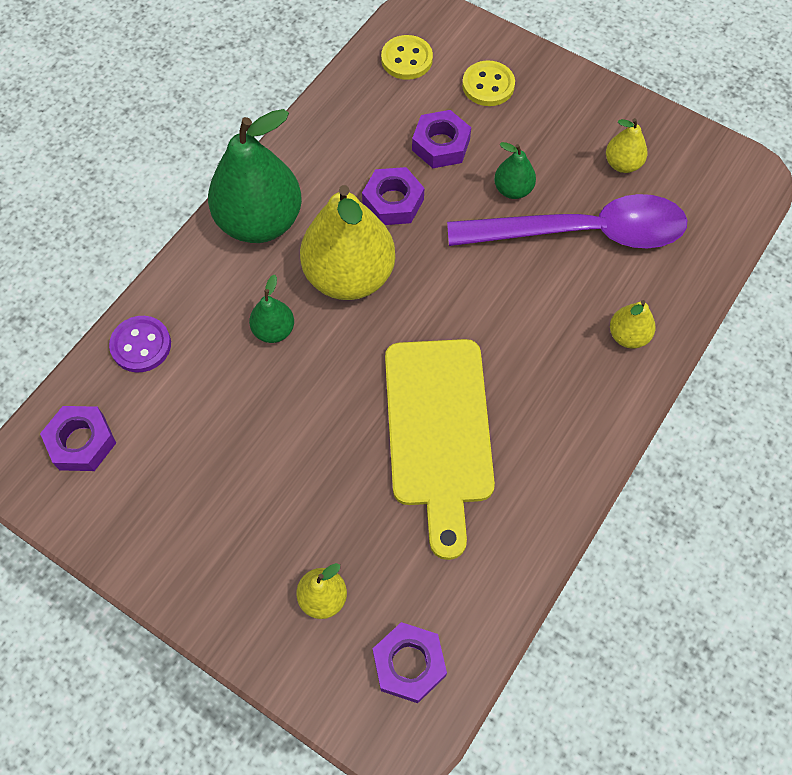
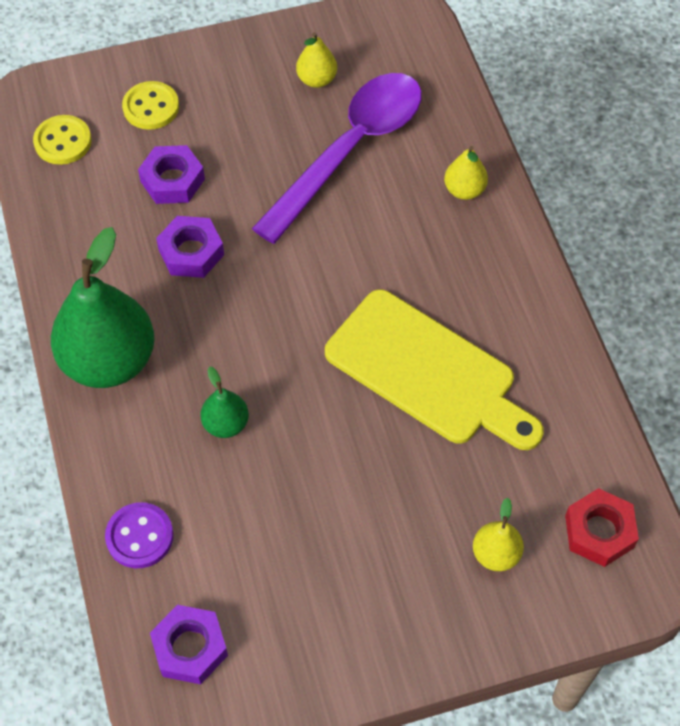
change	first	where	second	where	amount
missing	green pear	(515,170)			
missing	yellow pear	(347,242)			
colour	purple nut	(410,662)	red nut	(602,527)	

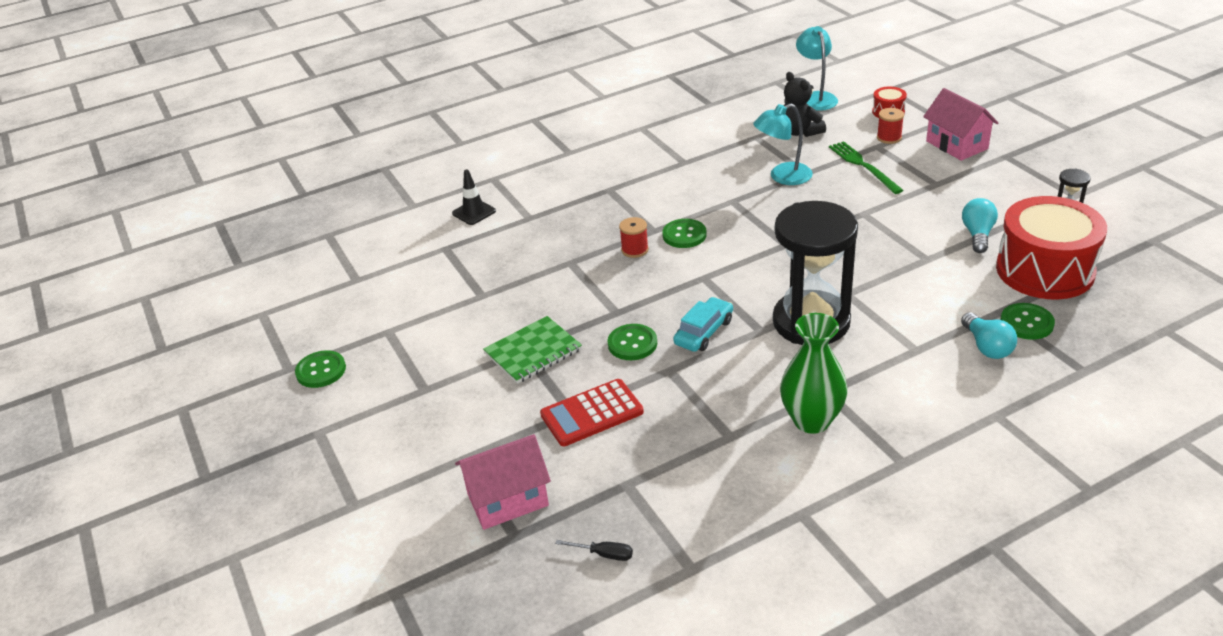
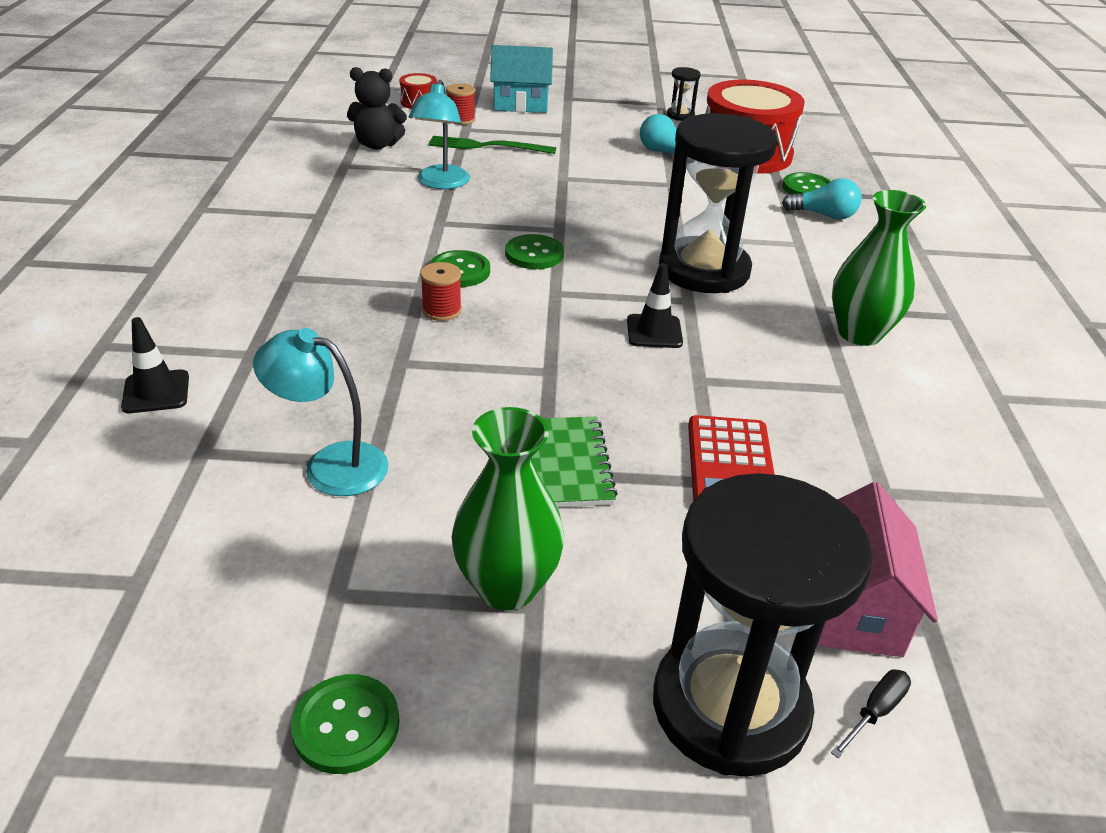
change	first	where	second	where	amount
relocated	turquoise lamp	(817,68)		(320,412)	
colour	pink house	(961,124)	turquoise house	(521,79)	
exchanged	turquoise car	(703,324)	black traffic cone	(655,305)	
relocated	green button	(632,342)		(534,251)	
relocated	black screwdriver	(594,550)		(871,713)	
appeared			green vase	(508,508)	
appeared			black hourglass	(763,625)	

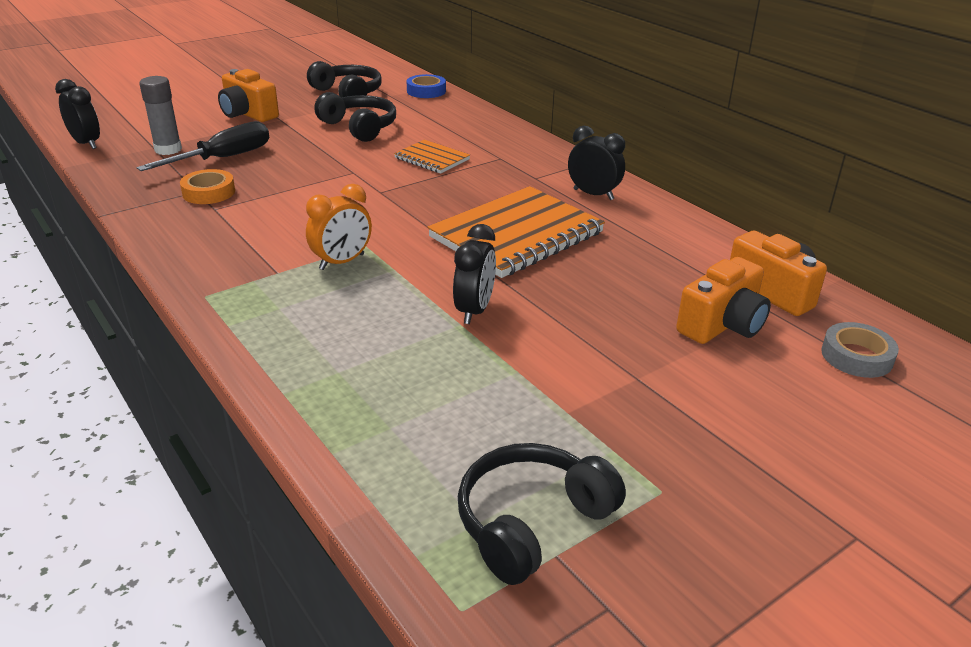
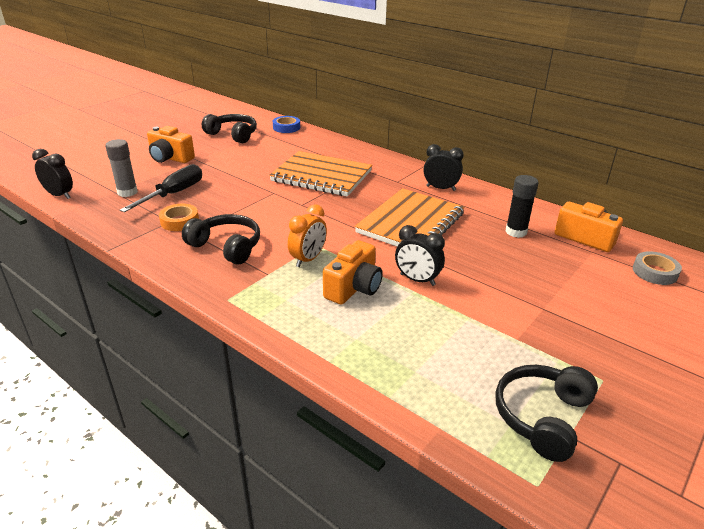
change	first	where	second	where	amount
relocated	black headphones	(355,117)		(221,239)	
size	orange notebook	(432,157)		(320,174)	x1.98
spun	black clock	(474,274)		(420,255)	120 degrees clockwise
relocated	orange camera	(723,300)		(353,272)	
appeared			black glue stick	(522,206)	

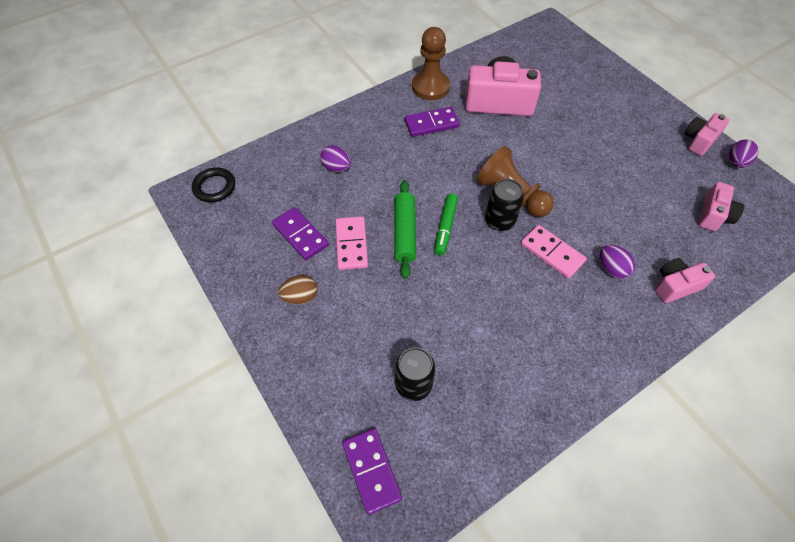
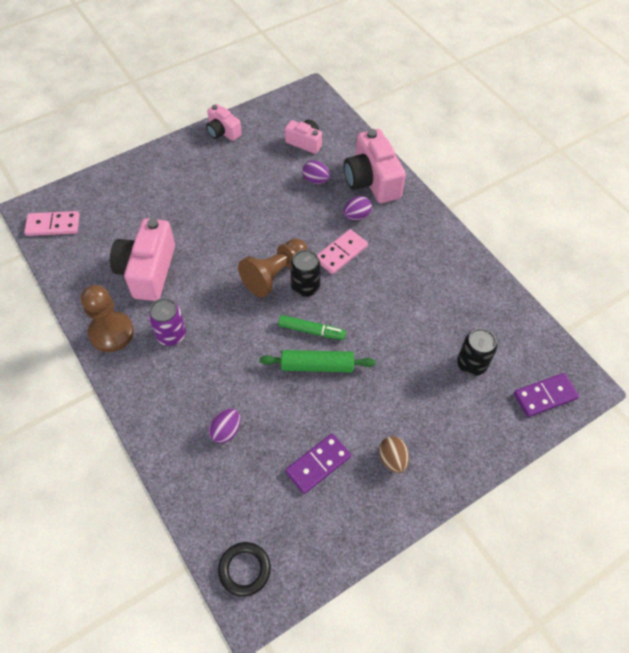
change	first	where	second	where	amount
exchanged	purple domino	(432,122)	purple can	(167,322)	
relocated	purple egg	(744,153)		(316,172)	
relocated	pink domino	(352,243)		(52,223)	
size	pink camera	(685,280)		(375,166)	x1.77

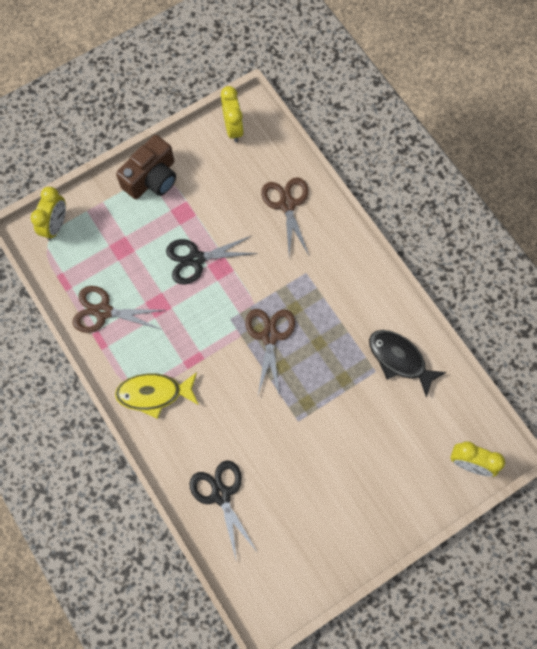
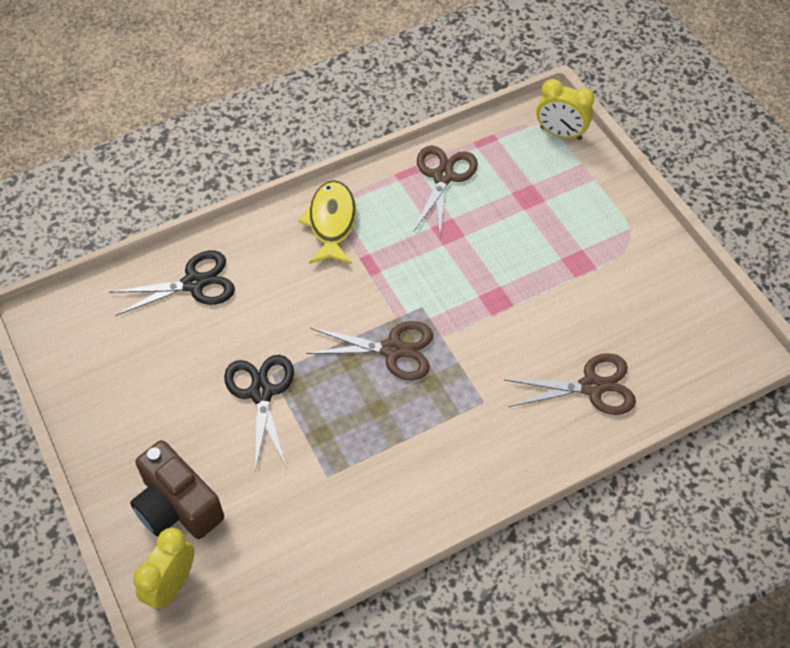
change	first	where	second	where	amount
missing	yellow clock	(232,114)			
relocated	brown camera	(146,167)		(177,489)	
relocated	black scissors	(212,260)		(259,413)	
missing	black fish	(408,364)			

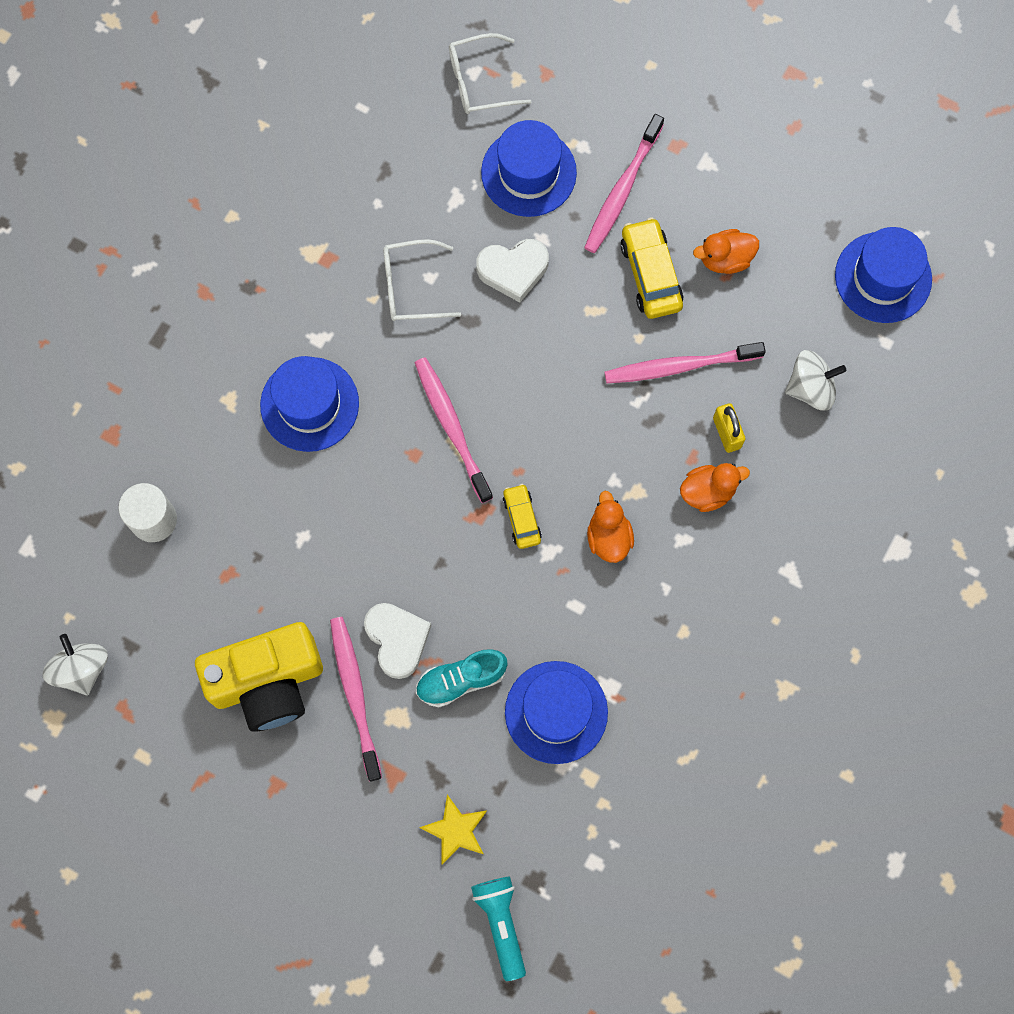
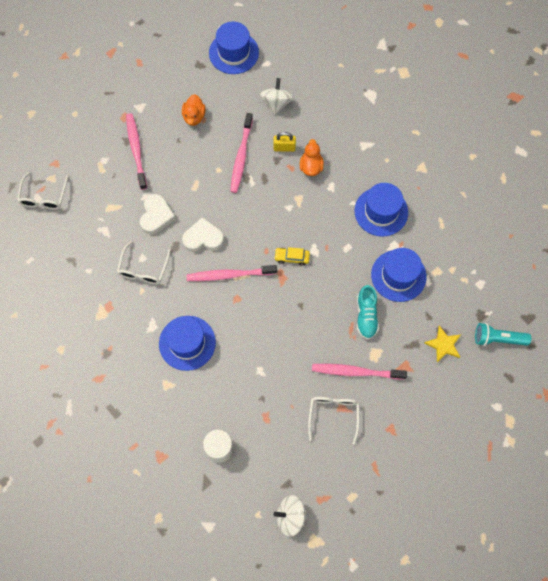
change	first	where	second	where	amount
spun	pink toothbrush	(624,183)		(136,151)	150 degrees counterclockwise
relocated	blue hat	(529,168)		(381,210)	
missing	yellow car	(652,268)			
missing	orange duck	(610,527)			
relocated	white heart	(397,641)		(203,234)	
exchanged	yellow camera	(259,677)	white glasses	(334,421)	

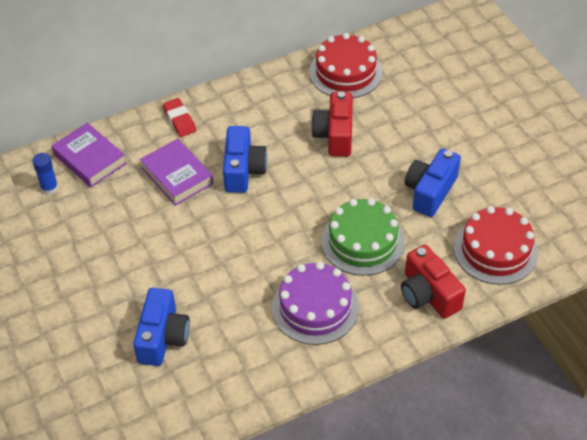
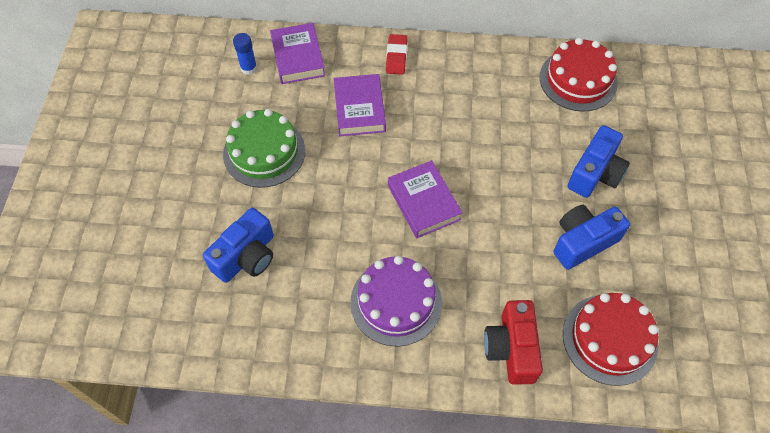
change	first	where	second	where	amount
missing	red camera	(332,124)			
relocated	blue camera	(245,159)		(598,161)	
relocated	green cake	(363,237)		(264,148)	
appeared			purple book	(425,199)	

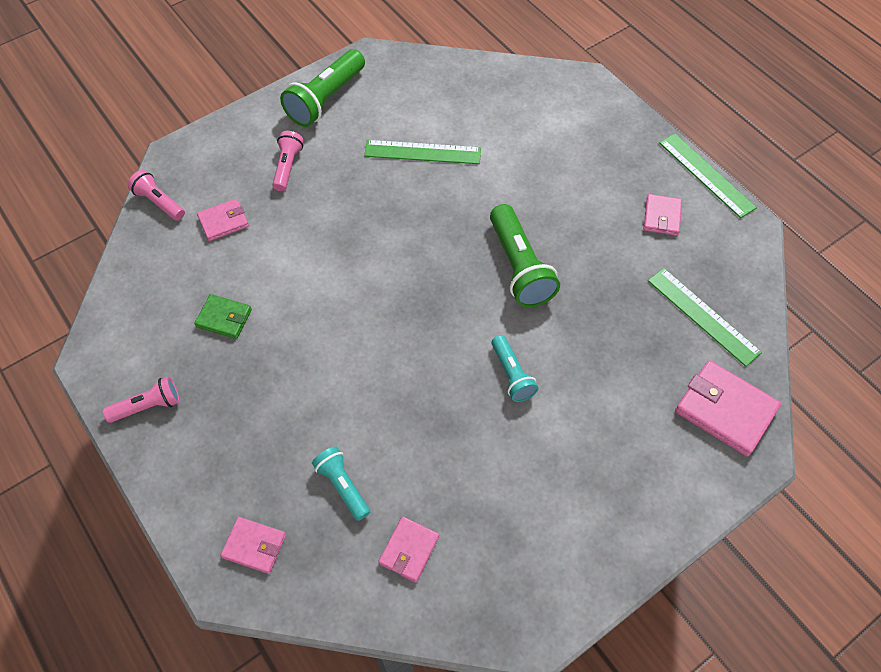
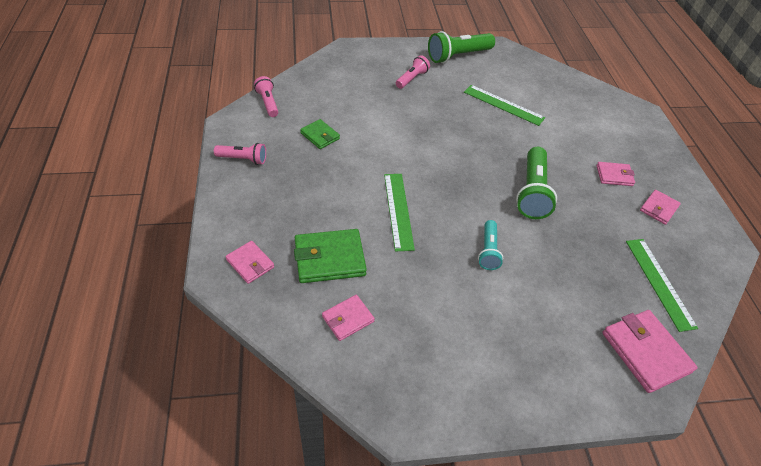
change	first	where	second	where	amount
relocated	green ruler	(708,175)		(399,213)	
relocated	pink flashlight	(156,195)		(266,96)	
relocated	pink wallet	(223,220)		(615,174)	
exchanged	turquoise flashlight	(341,483)	green wallet	(330,256)	

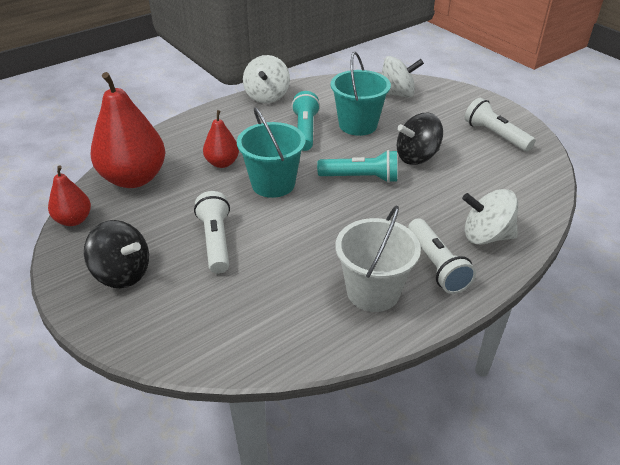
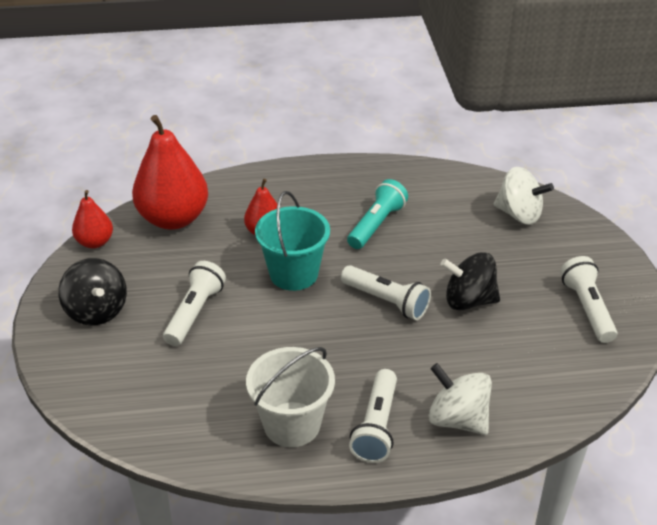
change	first	where	second	where	amount
missing	turquoise bucket	(361,94)			
missing	white spinning top	(266,79)			
colour	turquoise flashlight	(357,166)	white flashlight	(386,292)	

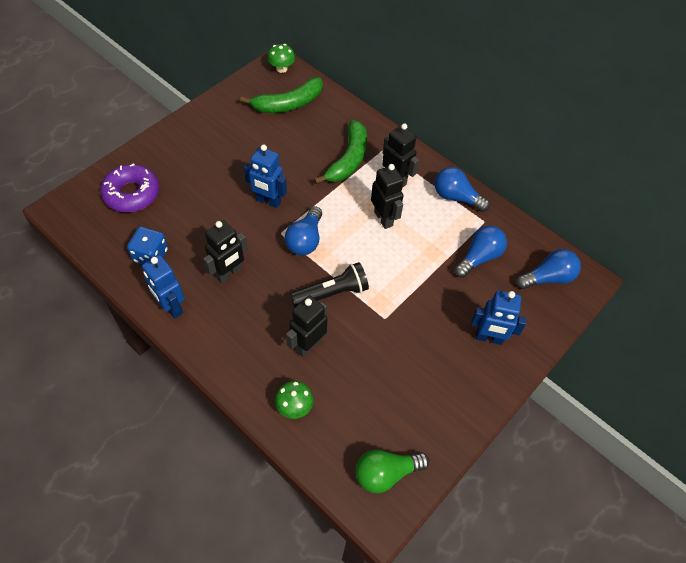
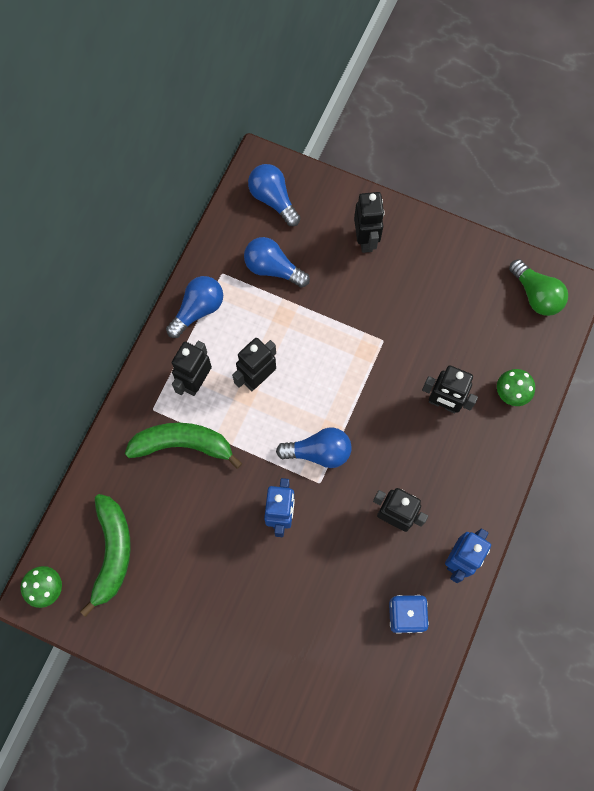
change	first	where	second	where	amount
spun	green banana	(281,95)		(105,555)	45 degrees clockwise
missing	purple donut	(129,187)			
spun	blue light bulb	(462,189)		(194,307)	150 degrees counterclockwise
missing	black flashlight	(329,284)			
colour	blue robot	(499,317)	black robot	(369,222)	

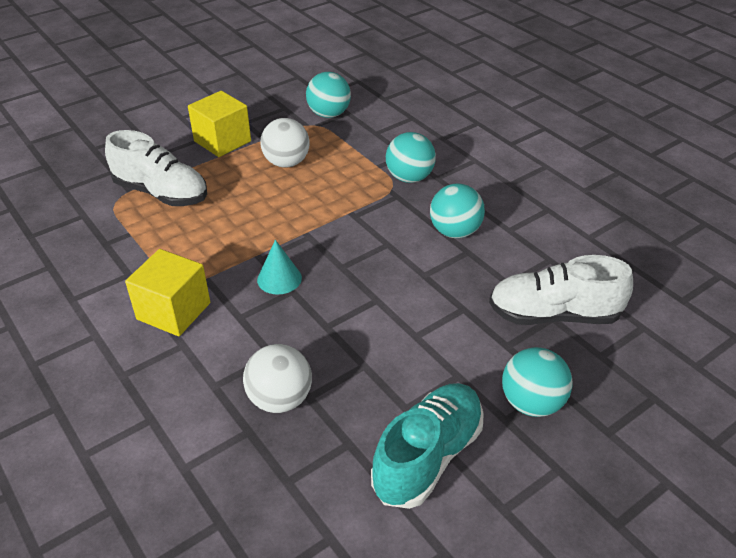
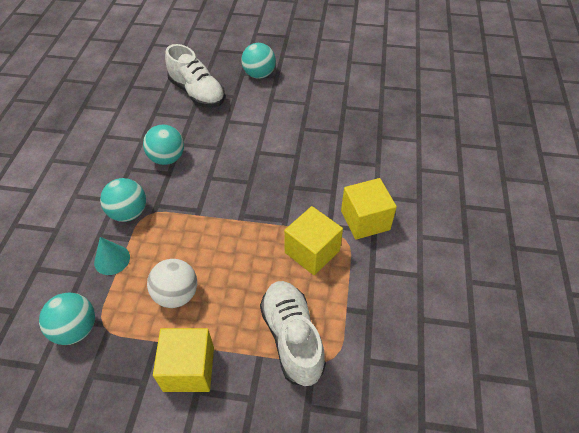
change	first	where	second	where	amount
relocated	turquoise cone	(279,267)		(112,256)	
missing	white ball	(277,378)			
missing	turquoise shoe	(427,446)			
appeared			yellow cube	(313,240)	

